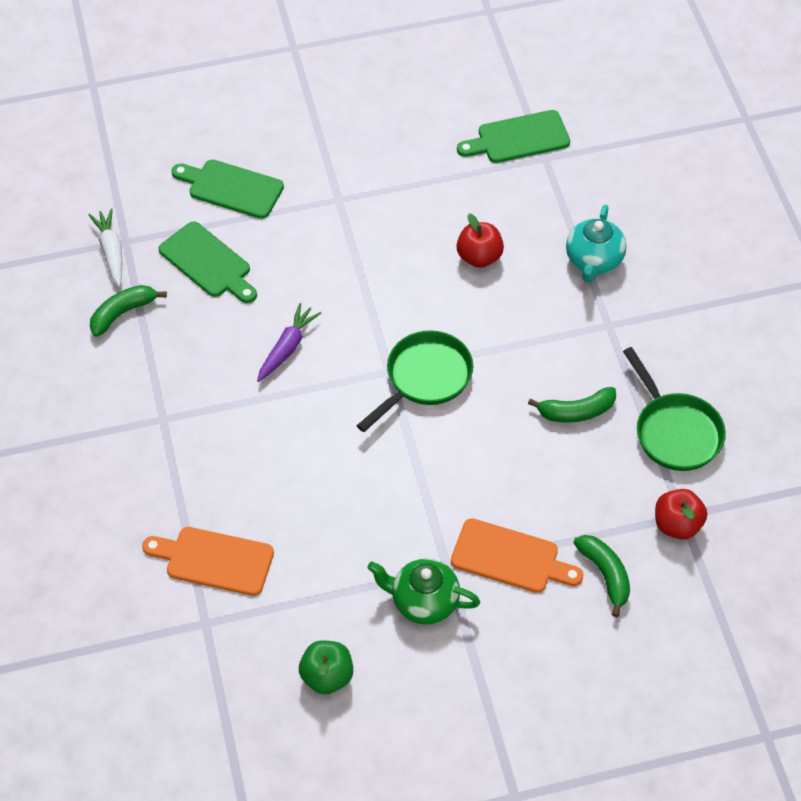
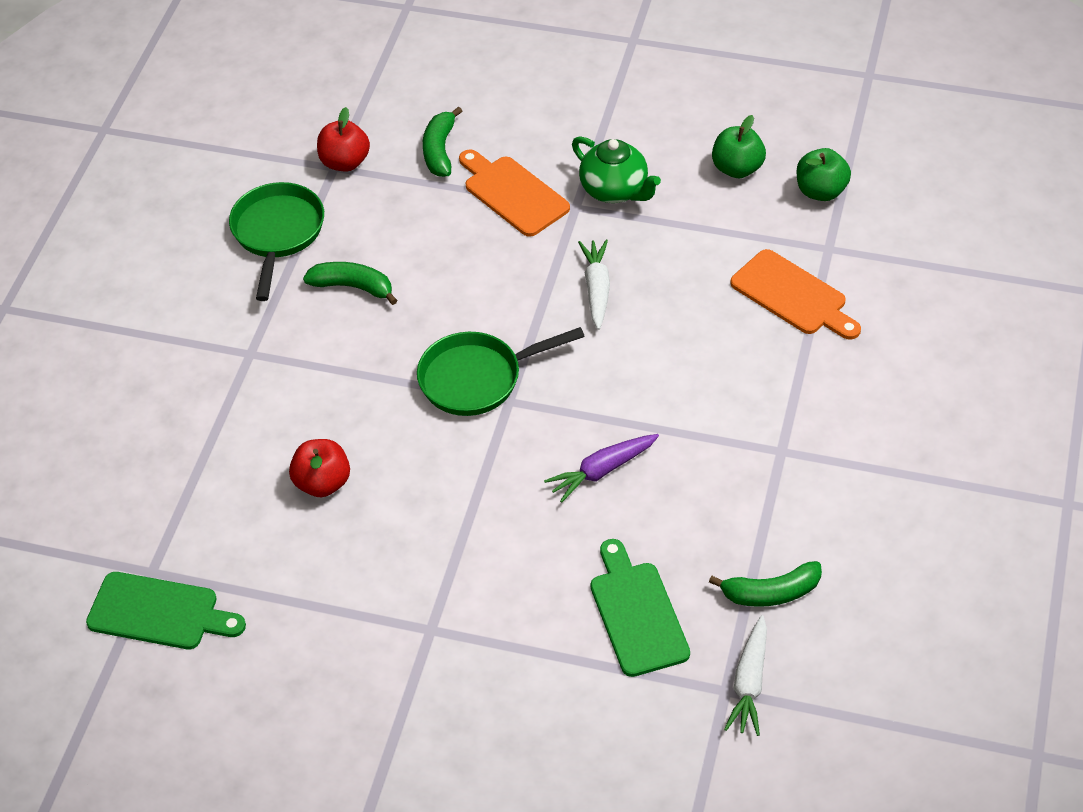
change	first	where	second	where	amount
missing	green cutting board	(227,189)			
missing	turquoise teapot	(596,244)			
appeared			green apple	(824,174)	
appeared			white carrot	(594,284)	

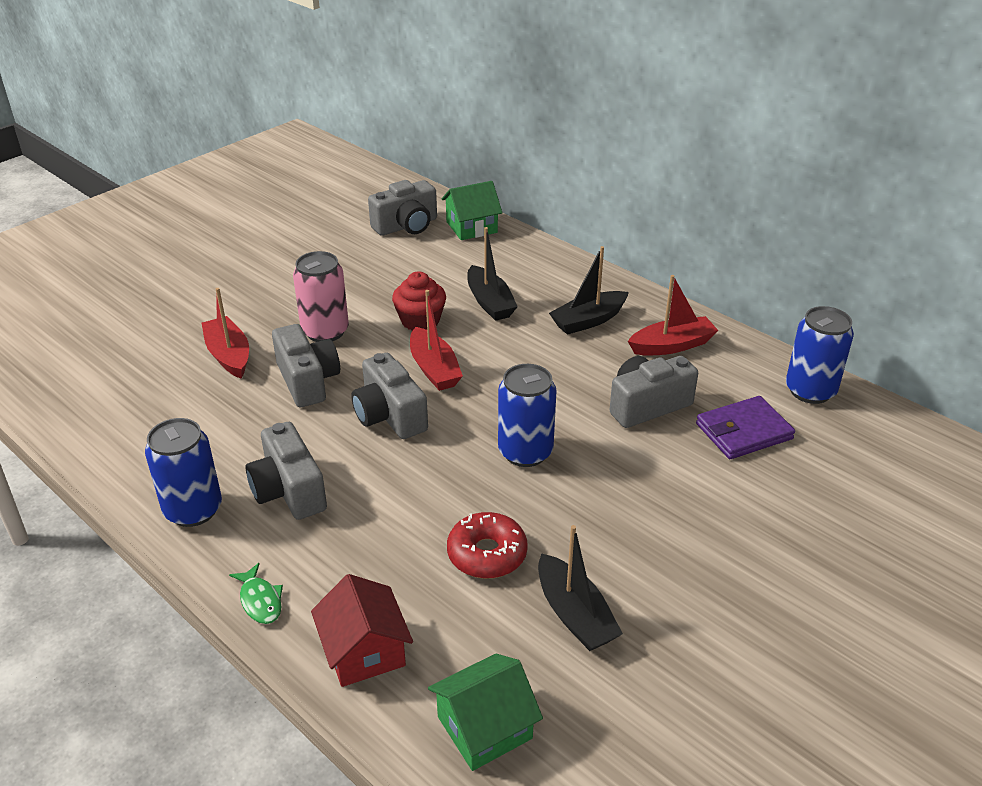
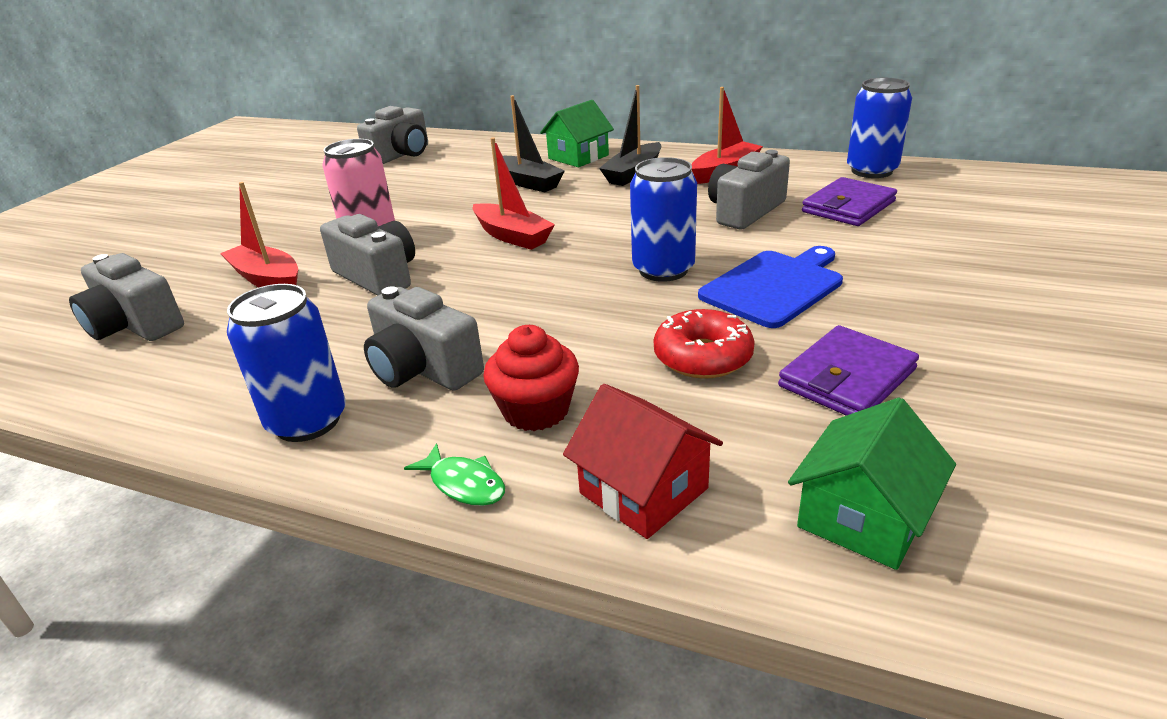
change	first	where	second	where	amount
relocated	green house	(472,210)		(577,133)	
relocated	red cupcake	(419,301)		(531,378)	
relocated	grey camera	(389,396)		(126,297)	
exchanged	black boat	(580,588)	purple wallet	(848,370)	
appeared			blue cutting board	(770,287)	

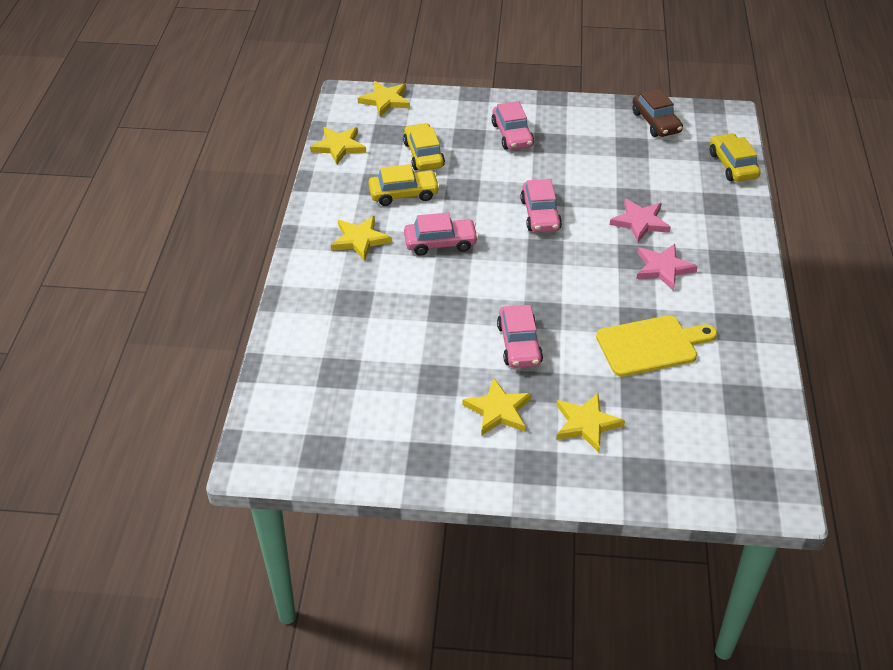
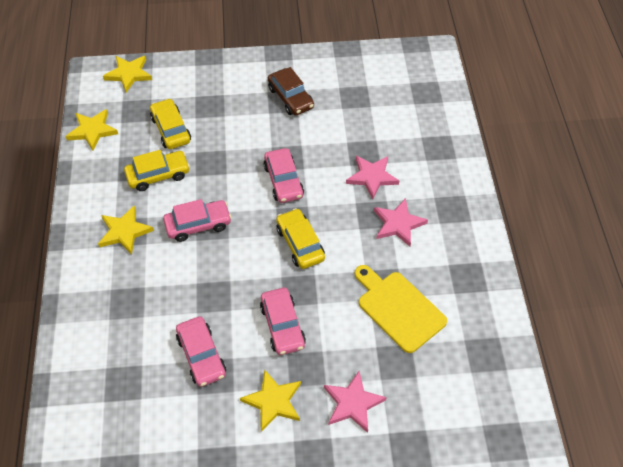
change	first	where	second	where	amount
relocated	brown car	(658,113)		(291,91)	
relocated	pink car	(512,125)		(201,351)	
relocated	yellow car	(735,157)		(300,238)	
spun	yellow cutting board	(656,346)		(401,309)	105 degrees counterclockwise
colour	yellow star	(590,422)	pink star	(355,402)	

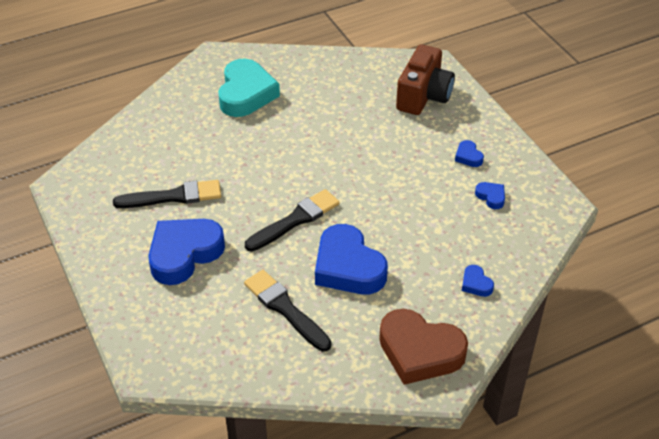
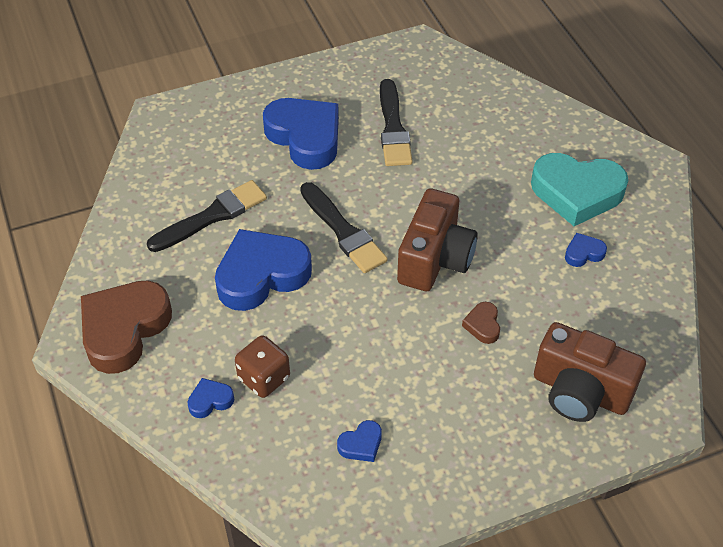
change	first	where	second	where	amount
relocated	blue heart	(469,153)		(586,250)	
appeared			brown camera	(437,239)	
appeared			brown heart	(481,323)	
appeared			brown dice	(262,366)	

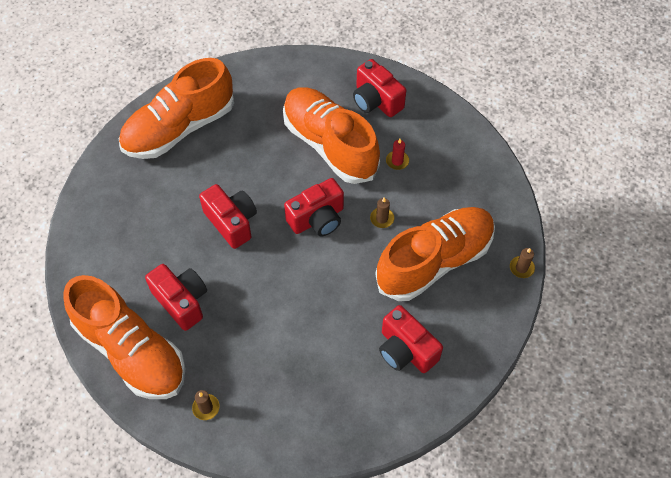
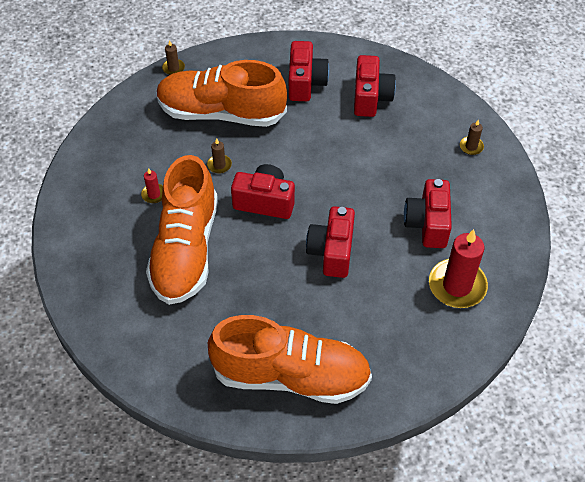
change	first	where	second	where	amount
relocated	red camera	(379,88)		(375,86)	
missing	orange shoe	(124,337)			
appeared			red candle	(458,268)	

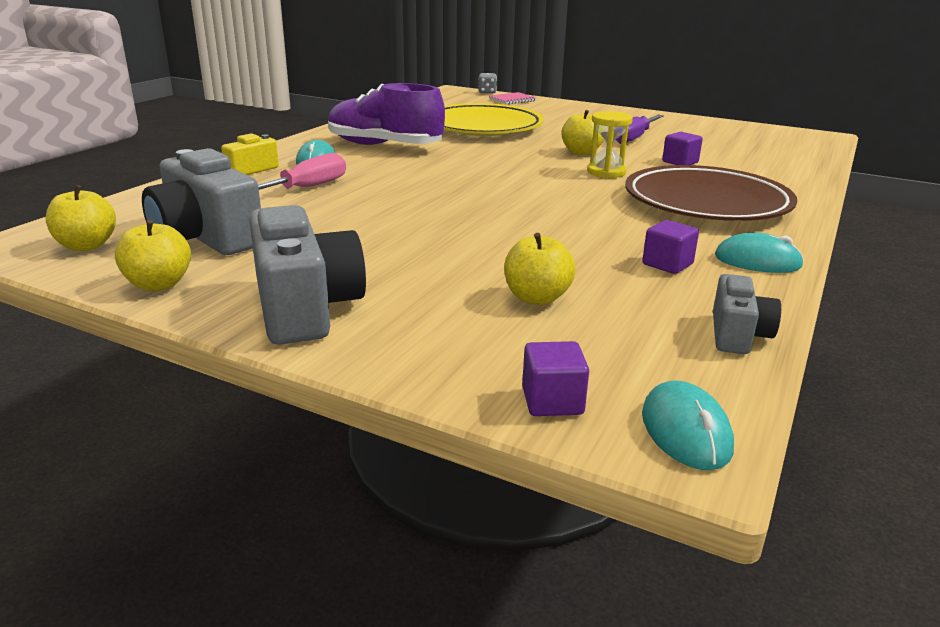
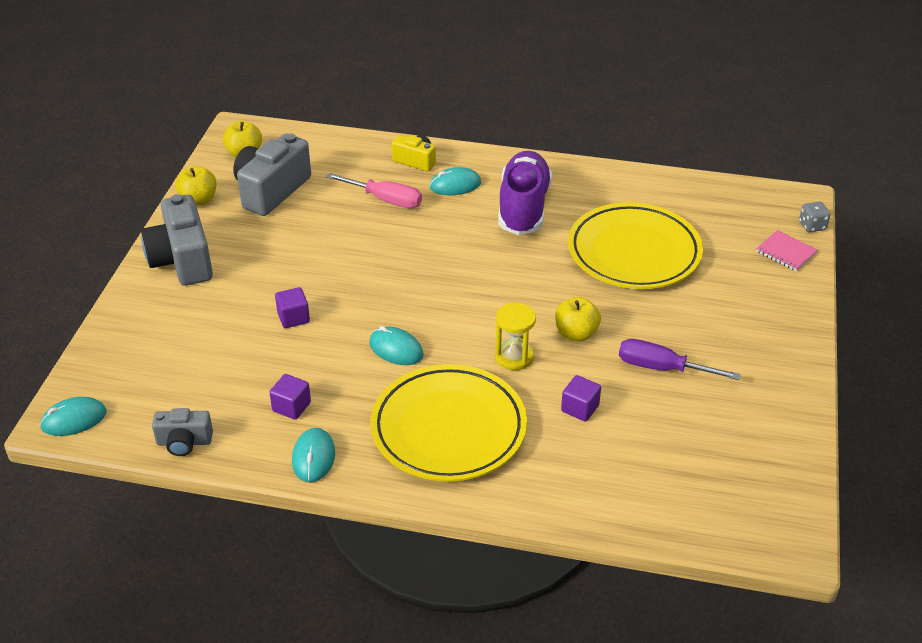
change	first	where	second	where	amount
colour	brown plate	(711,193)	yellow plate	(449,423)	
spun	grey camera	(307,275)		(177,240)	105 degrees clockwise
missing	yellow apple	(540,269)			
relocated	purple cube	(555,378)		(292,307)	
appeared			turquoise mouse	(396,345)	

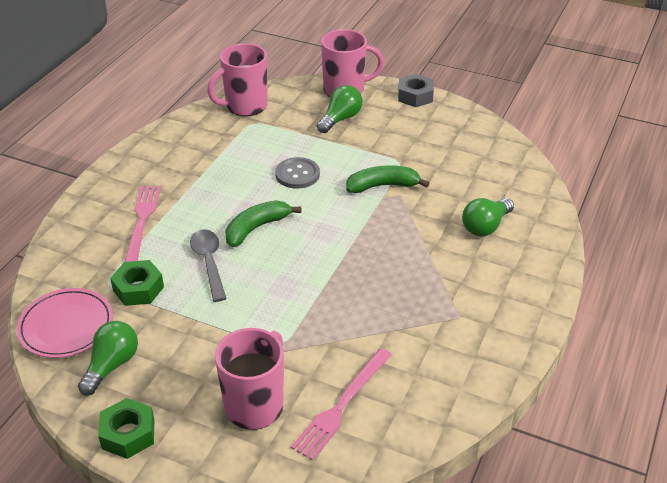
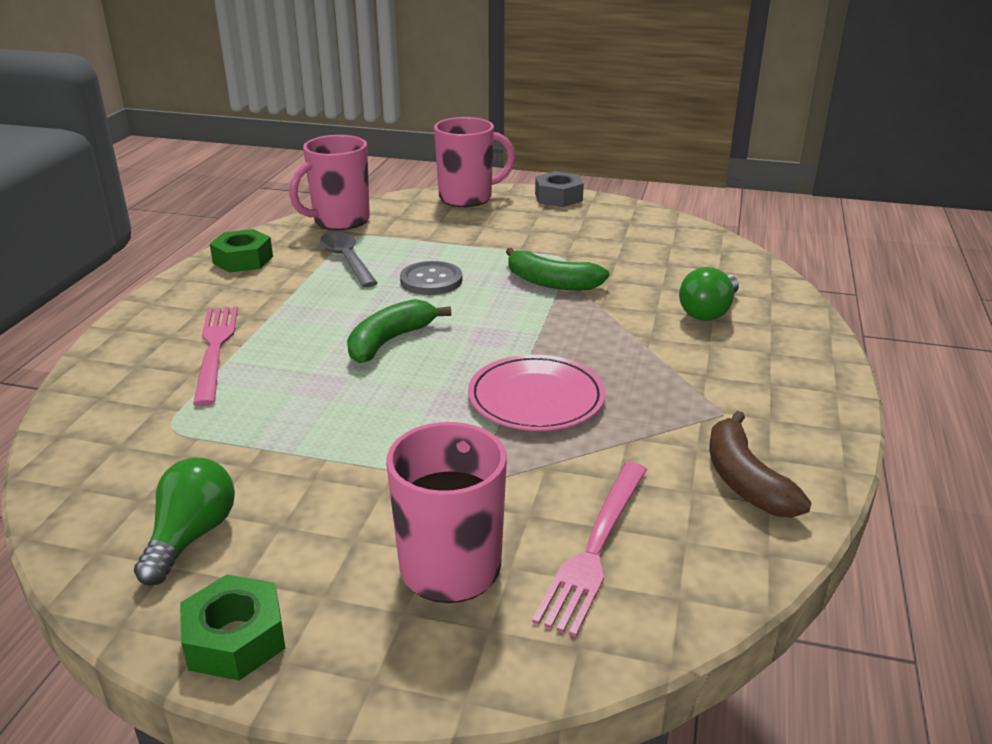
change	first	where	second	where	amount
missing	green light bulb	(339,109)			
spun	green banana	(388,179)		(558,269)	135 degrees counterclockwise
relocated	grey spoon	(208,265)		(348,259)	
relocated	green nut	(137,283)		(241,251)	
relocated	pink plate	(64,323)		(537,392)	
appeared			brown banana	(760,464)	

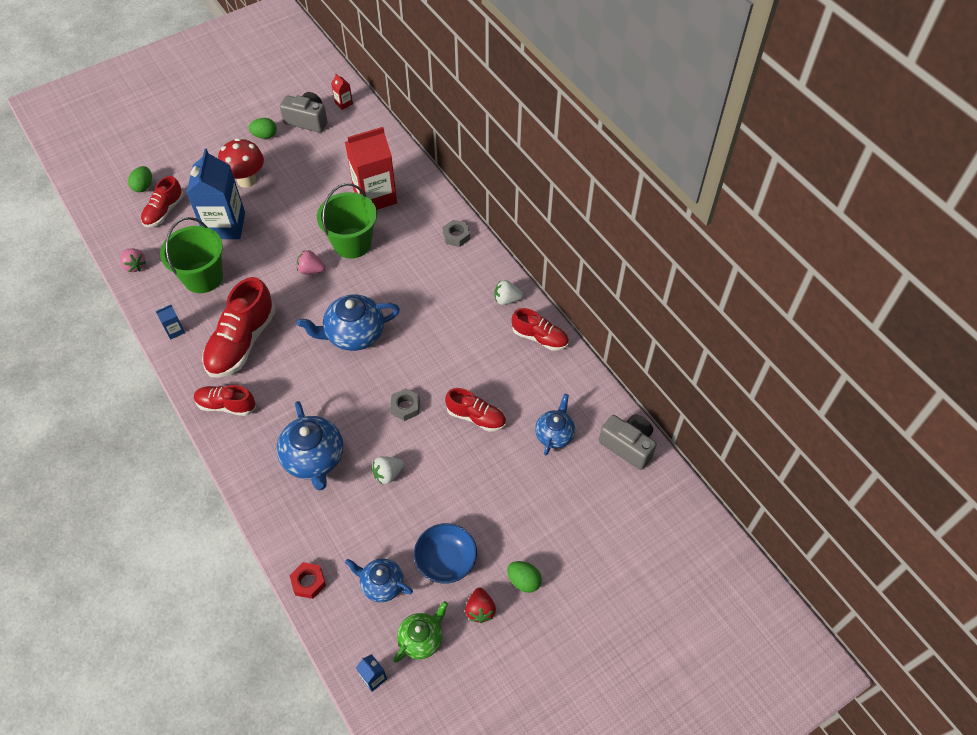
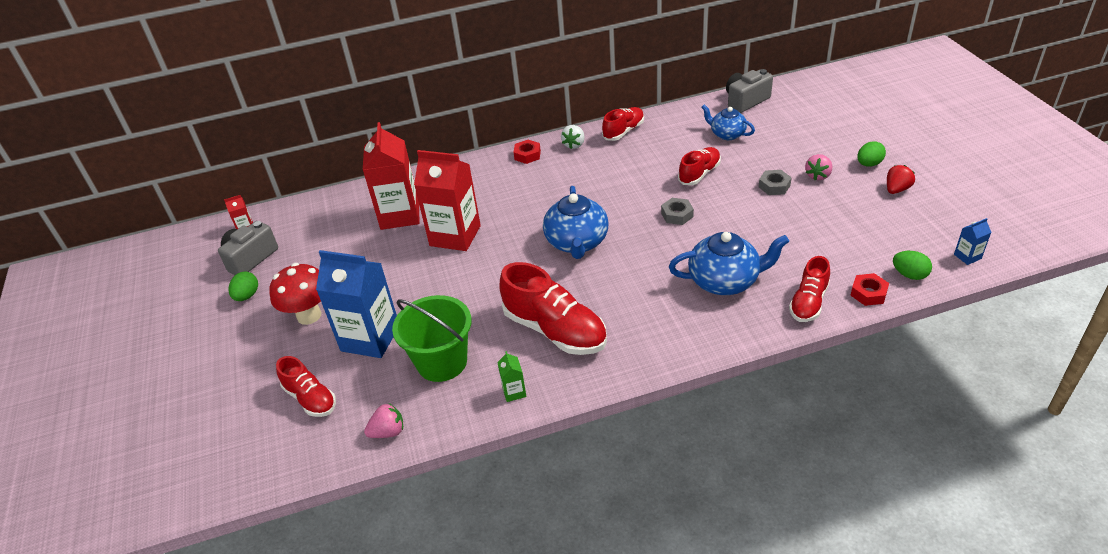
change	first	where	second	where	amount
relocated	green egg	(140,179)		(912,265)	
exchanged	green bucket	(347,221)	red carton	(447,200)	
relocated	grey nut	(456,233)		(775,182)	
relocated	pink strawberry	(311,262)		(818,167)	
colour	blue carton	(170,322)	green carton	(511,376)	
relocated	red shoe	(225,400)		(809,289)	
missing	white strawberry	(388,470)			
missing	blue bowl	(445,553)			
missing	blue teapot	(379,580)			
spun	red strawberry	(480,605)		(901,179)	60 degrees counterclockwise
missing	green teapot	(421,631)			
appeared			red nut	(527,152)	

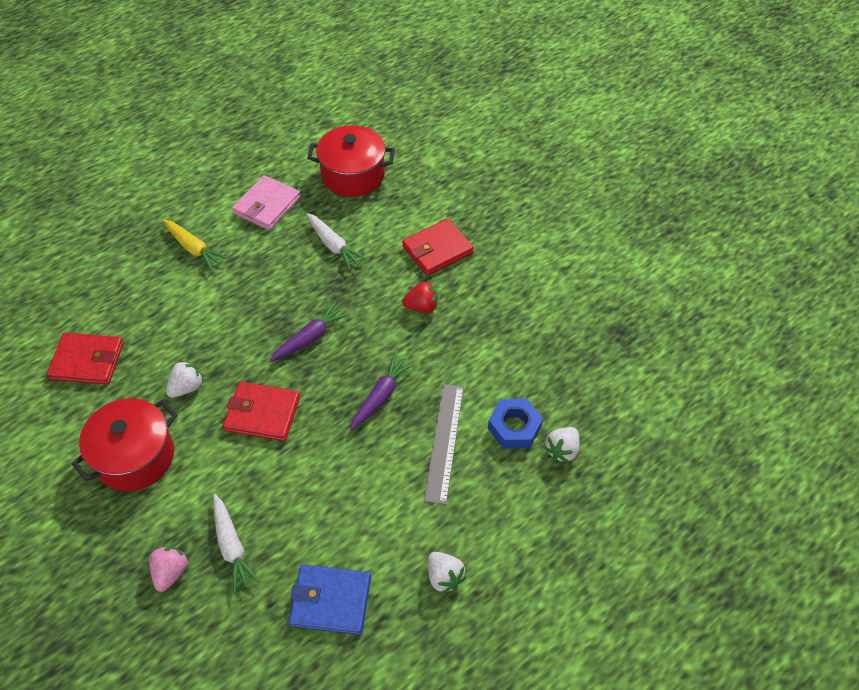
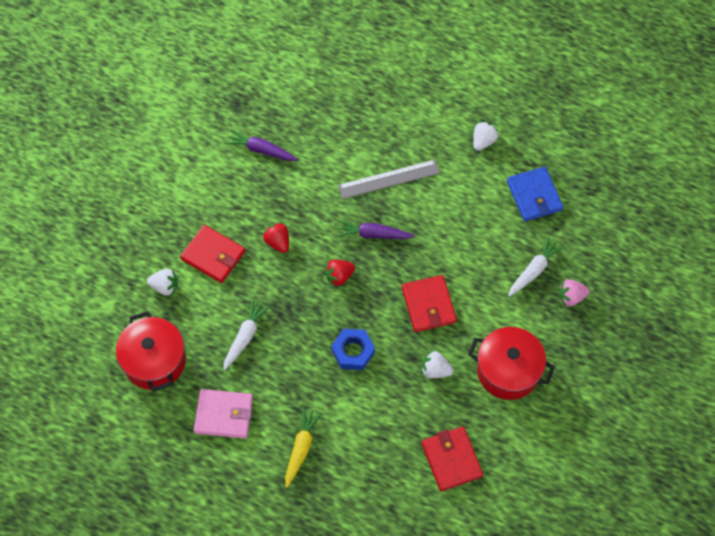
change	first	where	second	where	amount
relocated	purple carrot	(309,332)		(261,145)	
relocated	blue nut	(515,424)		(353,349)	
relocated	white strawberry	(562,445)		(162,282)	
appeared			red strawberry	(339,273)	

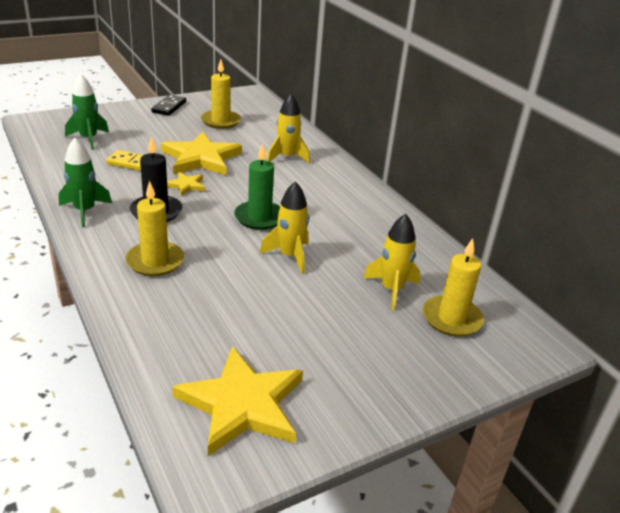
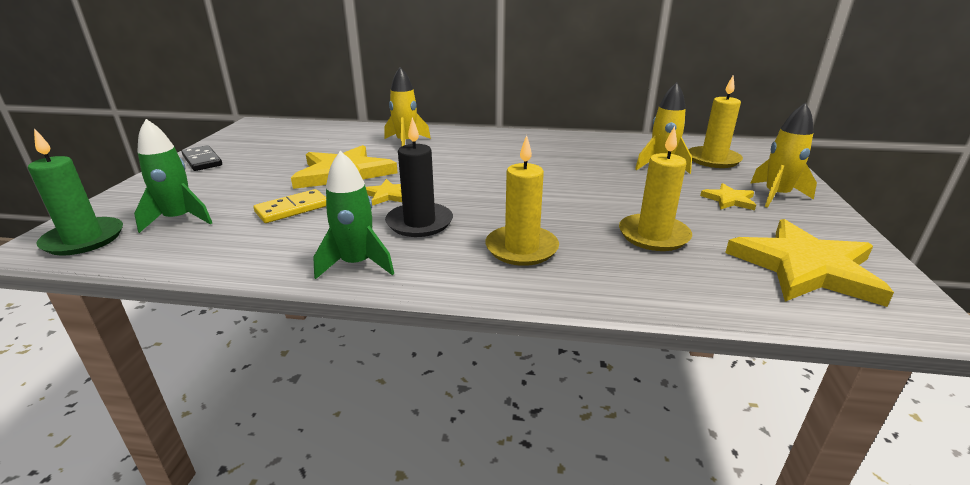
change	first	where	second	where	amount
relocated	yellow candle	(221,94)		(655,188)	
relocated	green candle	(257,186)		(75,192)	
relocated	yellow rocket	(284,227)		(783,155)	
appeared			yellow star	(728,196)	

